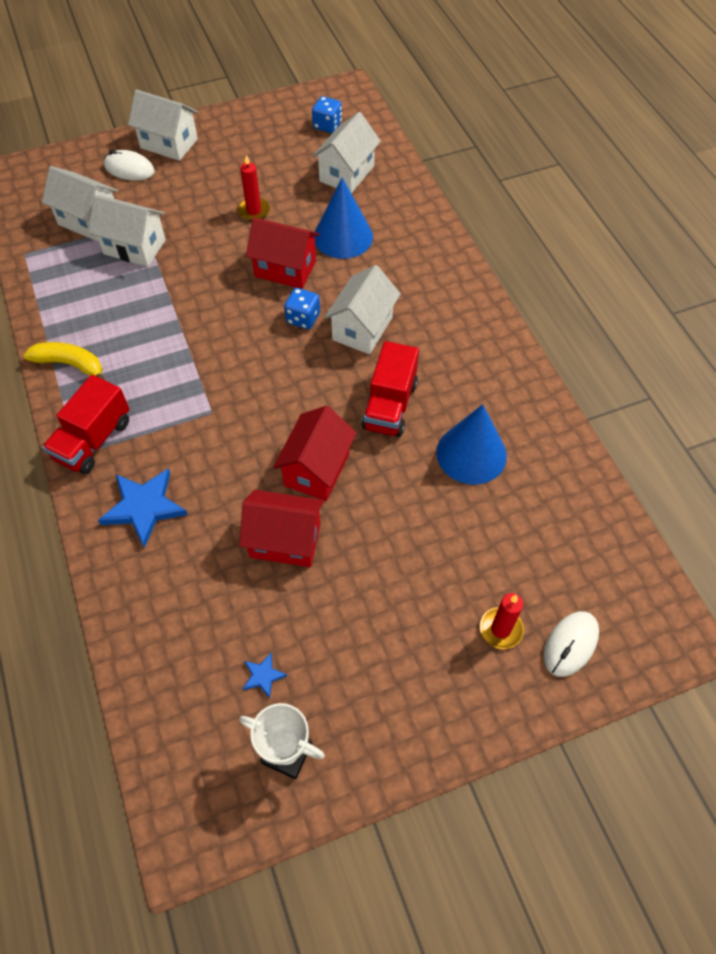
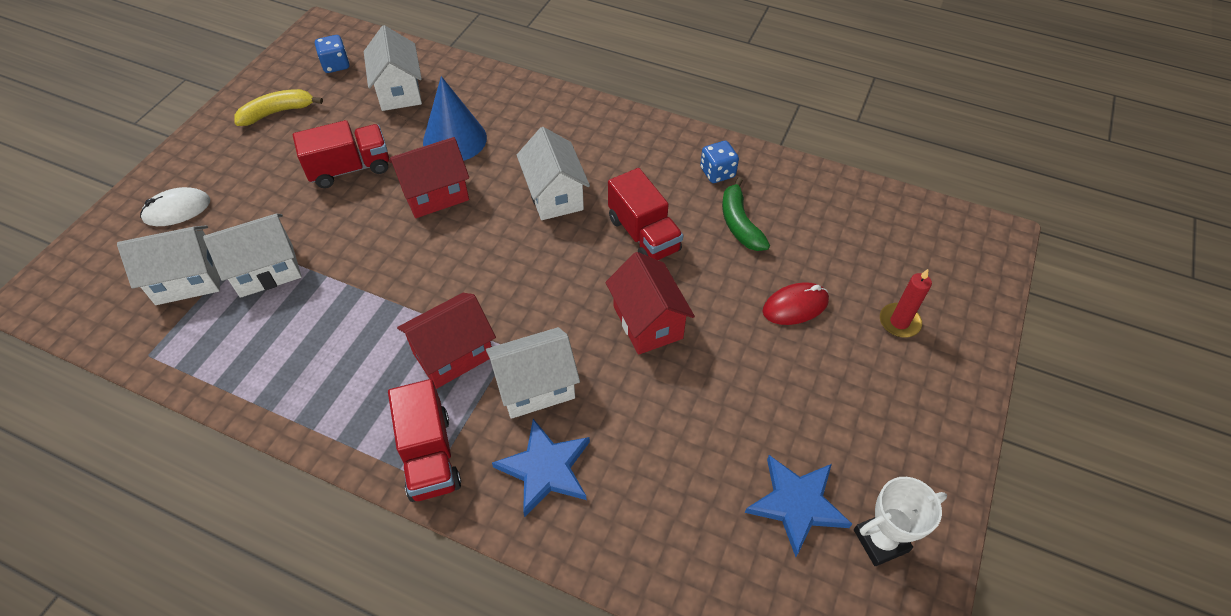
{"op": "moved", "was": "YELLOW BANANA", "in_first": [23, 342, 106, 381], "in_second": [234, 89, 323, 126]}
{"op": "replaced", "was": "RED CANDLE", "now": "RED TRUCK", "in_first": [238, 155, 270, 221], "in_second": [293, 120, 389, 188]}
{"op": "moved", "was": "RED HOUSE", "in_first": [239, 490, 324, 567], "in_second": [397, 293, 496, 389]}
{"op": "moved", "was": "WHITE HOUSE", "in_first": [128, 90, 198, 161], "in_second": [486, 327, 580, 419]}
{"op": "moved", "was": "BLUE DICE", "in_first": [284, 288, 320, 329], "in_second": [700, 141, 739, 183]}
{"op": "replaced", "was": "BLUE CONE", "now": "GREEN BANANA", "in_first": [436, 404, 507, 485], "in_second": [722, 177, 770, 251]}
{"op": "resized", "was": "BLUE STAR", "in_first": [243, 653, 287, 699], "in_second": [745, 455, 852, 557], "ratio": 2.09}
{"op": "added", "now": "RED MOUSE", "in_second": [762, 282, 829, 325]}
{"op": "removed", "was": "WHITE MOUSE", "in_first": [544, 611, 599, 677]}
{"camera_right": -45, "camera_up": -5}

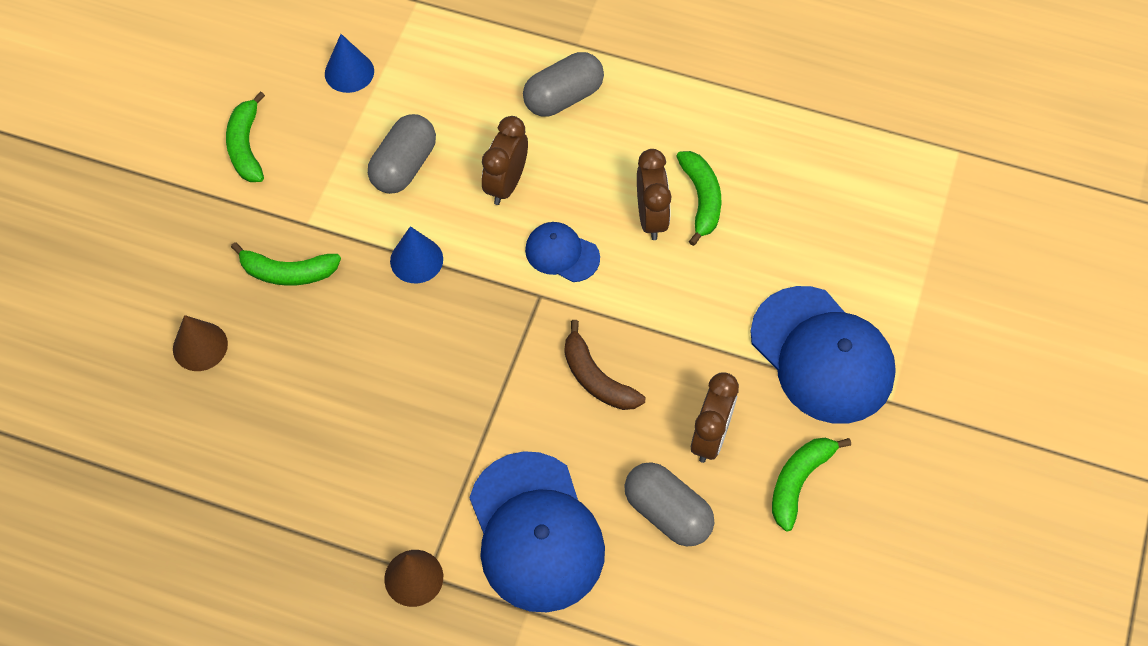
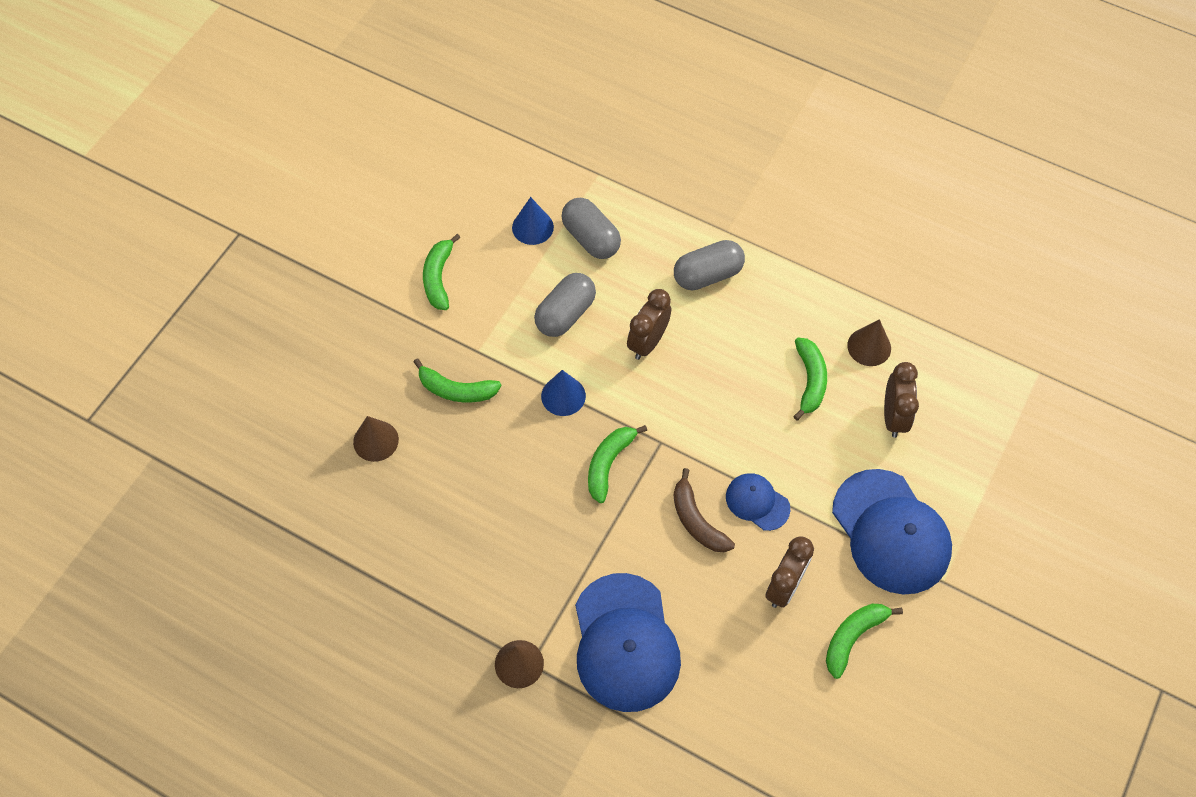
{"op": "moved", "was": "GREY CAPSULE", "in_first": [624, 462, 714, 546], "in_second": [561, 198, 621, 259]}
{"op": "added", "now": "GREEN BANANA", "in_second": [588, 425, 647, 503]}
{"op": "moved", "was": "BLUE CAP", "in_first": [525, 222, 600, 282], "in_second": [726, 473, 790, 531]}
{"op": "added", "now": "BROWN CONE", "in_second": [847, 319, 891, 366]}
{"op": "moved", "was": "BROWN CLOCK", "in_first": [637, 149, 672, 240], "in_second": [884, 362, 919, 438]}
{"camera_right": 10, "camera_up": 0}

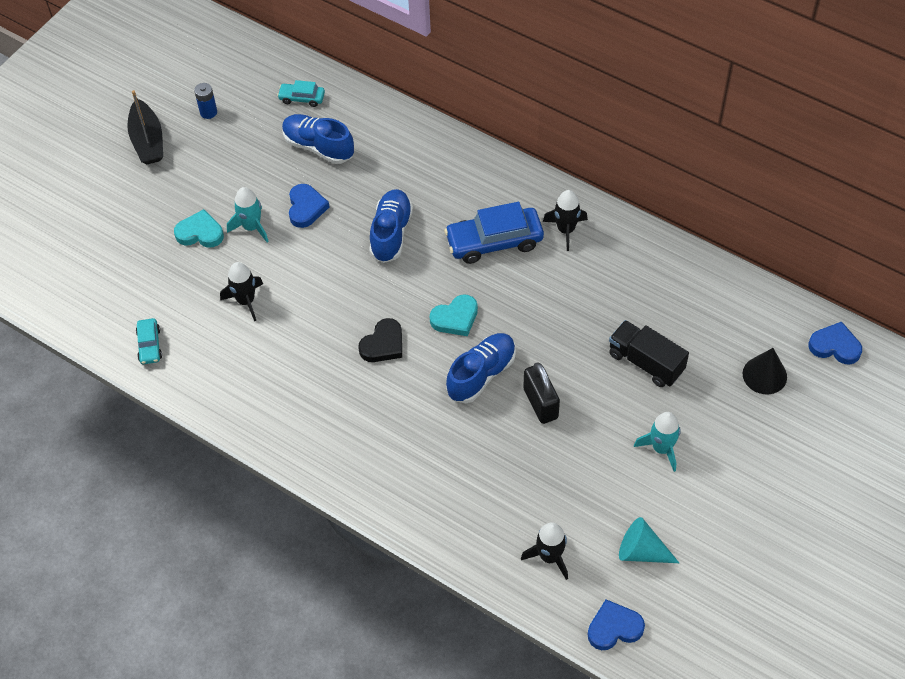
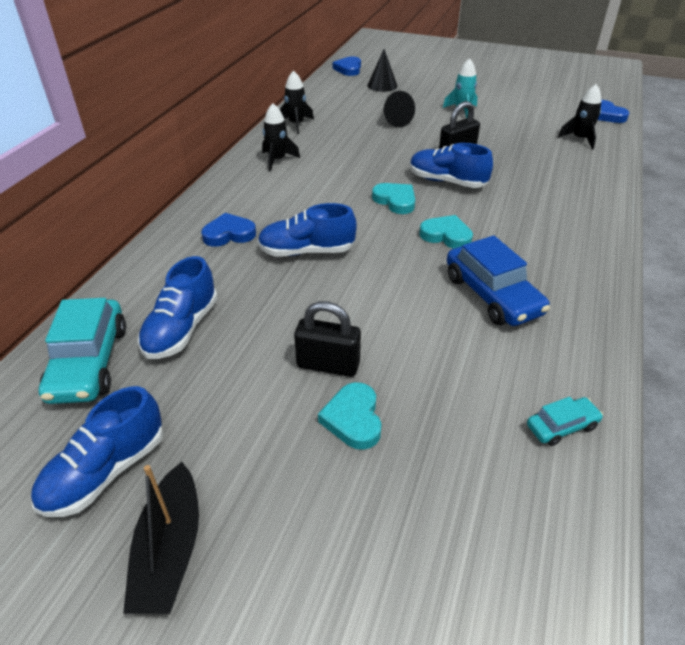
{"op": "replaced", "was": "BLUE BATTERY", "now": "BLUE SHOE", "in_first": [194, 83, 217, 119], "in_second": [31, 386, 163, 517]}
{"op": "resized", "was": "TURQUOISE CAR", "in_first": [277, 80, 325, 107], "in_second": [39, 298, 126, 404], "ratio": 1.95}
{"op": "turned", "was": "BLACK BOAT", "in_first": [127, 90, 163, 164], "in_second": [123, 462, 199, 614], "clockwise": 120}
{"op": "moved", "was": "BLUE HEART", "in_first": [289, 184, 329, 228], "in_second": [201, 213, 256, 247]}
{"op": "moved", "was": "BLACK ROCKET", "in_first": [220, 262, 263, 321], "in_second": [280, 70, 314, 134]}
{"op": "replaced", "was": "TURQUOISE ROCKET", "now": "BLACK PADLOCK", "in_first": [227, 187, 269, 243], "in_second": [294, 301, 361, 377]}
{"op": "replaced", "was": "BLACK TRUCK", "now": "BLACK CONE", "in_first": [609, 320, 689, 387], "in_second": [383, 91, 415, 127]}
{"op": "recoloured", "was": "BLACK HEART", "now": "TURQUOISE HEART", "in_first": [358, 318, 402, 362], "in_second": [419, 215, 473, 249]}
{"op": "moved", "was": "BLUE CAR", "in_first": [444, 202, 544, 264], "in_second": [447, 235, 550, 326]}
{"op": "removed", "was": "TURQUOISE CONE", "in_first": [619, 517, 679, 563]}
{"camera_right": -105, "camera_up": -15}

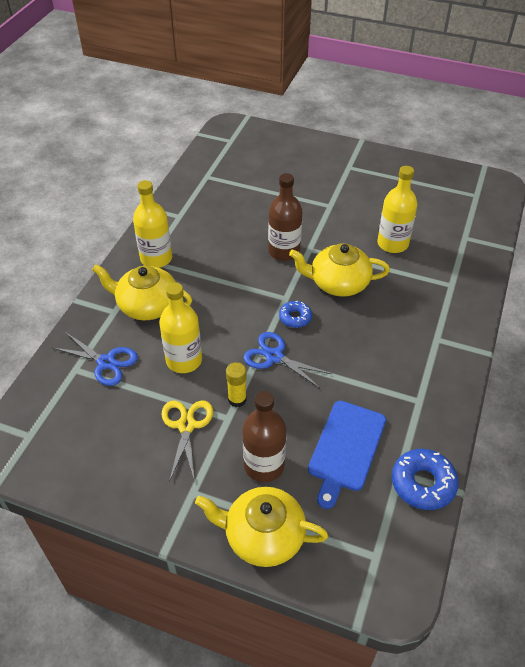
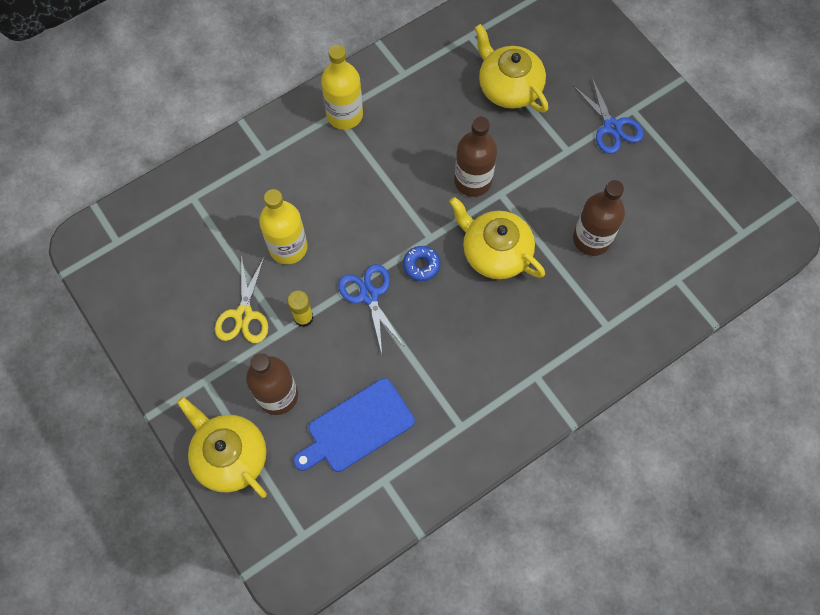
{"op": "turned", "was": "YELLOW SCISSORS", "in_first": [161, 401, 213, 482], "in_second": [215, 255, 268, 343], "clockwise": 150}
{"op": "moved", "was": "YELLOW TEAPOT", "in_first": [92, 264, 192, 321], "in_second": [475, 24, 548, 113]}
{"op": "moved", "was": "BLUE SCISSORS", "in_first": [53, 333, 138, 386], "in_second": [572, 77, 644, 154]}
{"op": "recoloured", "was": "YELLOW BOTTLE", "now": "BROWN BOTTLE", "in_first": [377, 166, 417, 253], "in_second": [573, 180, 625, 256]}
{"op": "removed", "was": "BLUE DONUT", "in_first": [392, 449, 459, 510]}
{"camera_right": 35, "camera_up": 20}

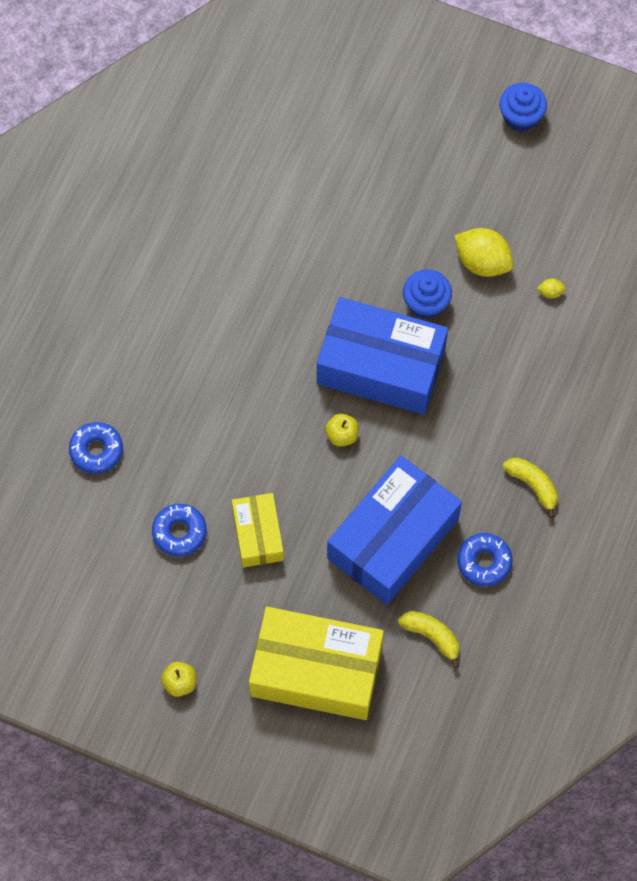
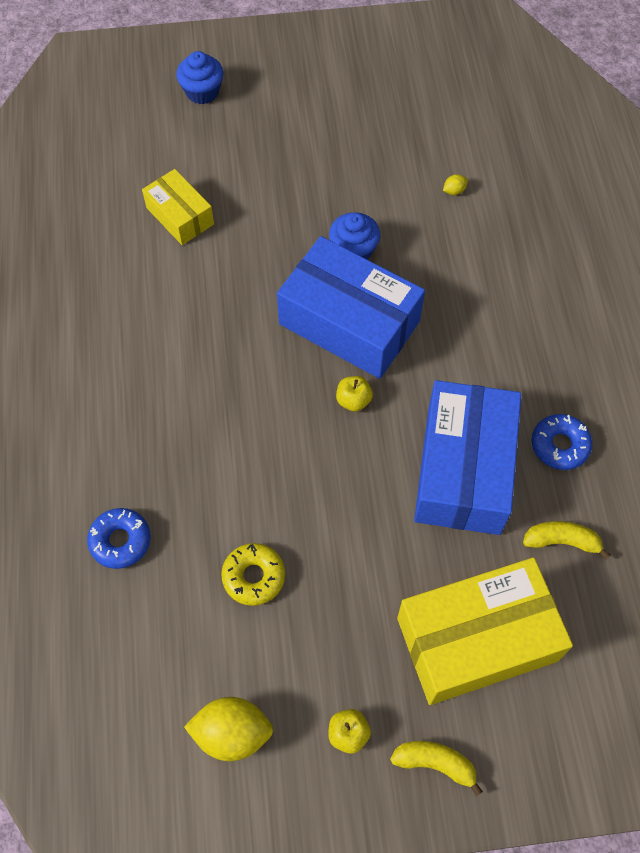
{"op": "moved", "was": "YELLOW BOX", "in_first": [232, 493, 284, 568], "in_second": [142, 169, 214, 245]}
{"op": "moved", "was": "BLUE CUPCAKE", "in_first": [499, 83, 547, 132], "in_second": [176, 51, 223, 104]}
{"op": "moved", "was": "YELLOW LEMON", "in_first": [454, 228, 514, 277], "in_second": [184, 697, 273, 761]}
{"op": "recoloured", "was": "BLUE DONUT", "now": "YELLOW DONUT", "in_first": [152, 504, 207, 557], "in_second": [221, 543, 285, 606]}
{"op": "turned", "was": "BLUE BOX", "in_first": [317, 297, 448, 415], "in_second": [277, 236, 425, 379], "clockwise": 45}
{"op": "moved", "was": "YELLOW BANANA", "in_first": [503, 457, 558, 518], "in_second": [390, 741, 483, 797]}
{"camera_right": -30, "camera_up": -5}

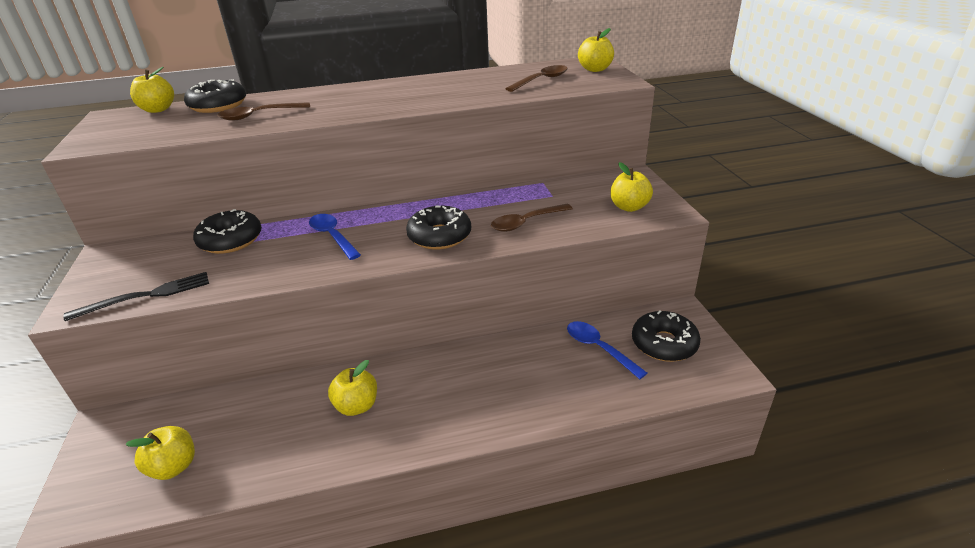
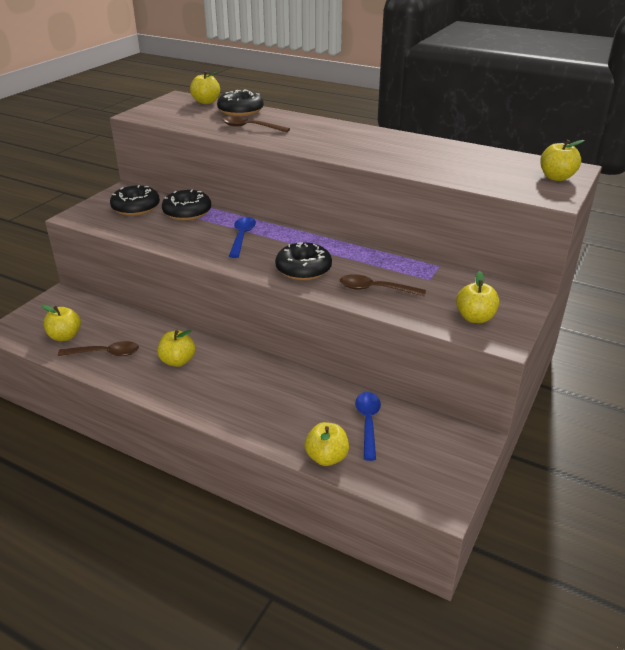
{"op": "moved", "was": "BROWN SPOON", "in_first": [505, 65, 568, 92], "in_second": [58, 341, 139, 356]}
{"op": "moved", "was": "BLACK DONUT", "in_first": [632, 310, 701, 362], "in_second": [110, 185, 160, 216]}
{"op": "added", "now": "YELLOW APPLE", "in_second": [304, 422, 349, 466]}
{"op": "removed", "was": "BLACK FORK", "in_first": [63, 272, 209, 321]}
{"camera_right": 40, "camera_up": 0}

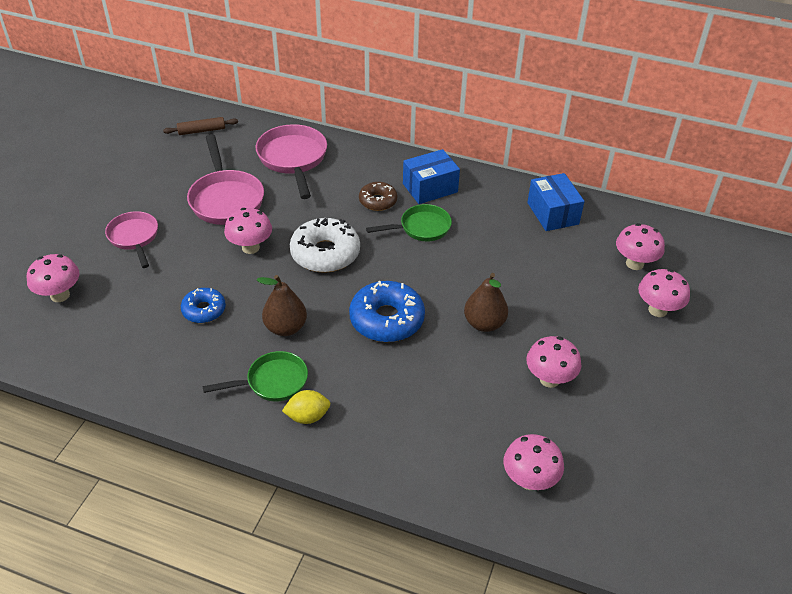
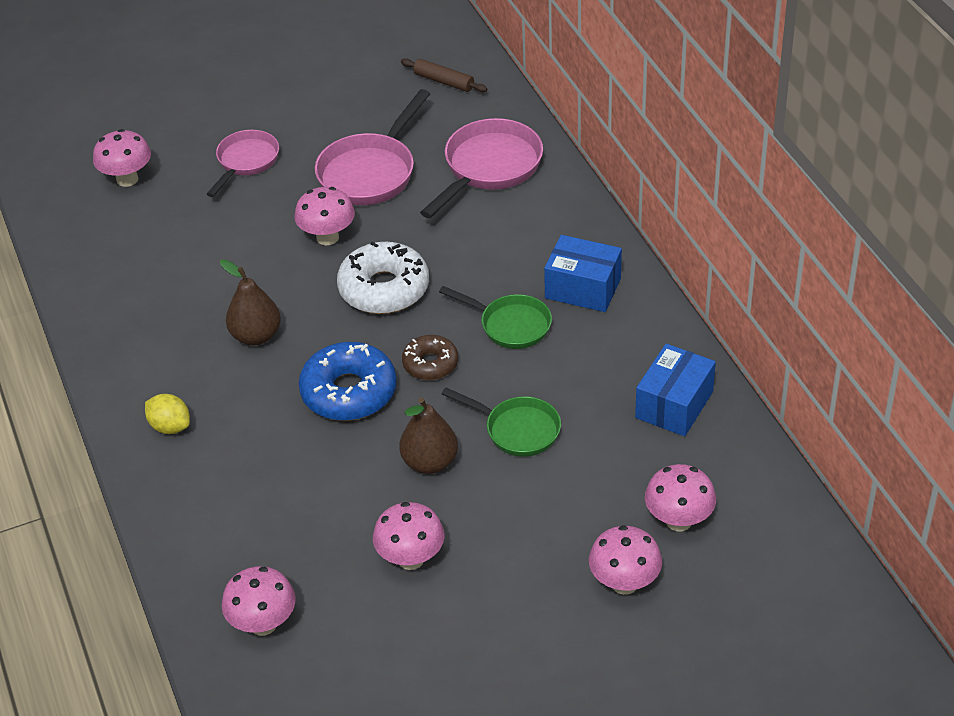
{"op": "moved", "was": "BROWN DONUT", "in_first": [359, 182, 397, 211], "in_second": [402, 335, 458, 380]}
{"op": "moved", "was": "GREEN PAN", "in_first": [203, 351, 308, 402], "in_second": [442, 388, 561, 457]}
{"op": "removed", "was": "BLUE DONUT", "in_first": [181, 288, 226, 323]}
{"camera_right": 50, "camera_up": 0}

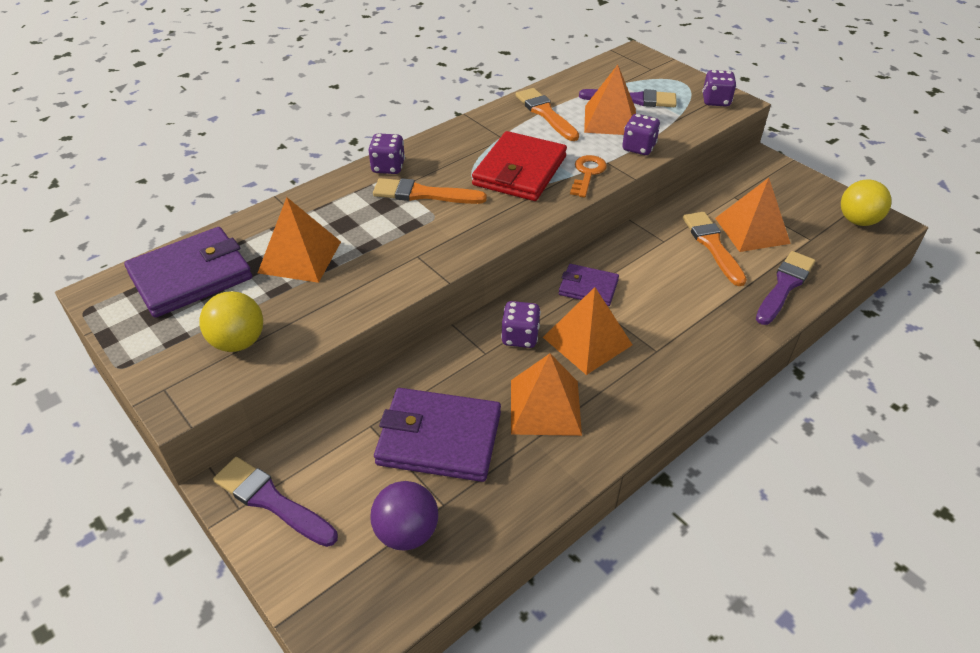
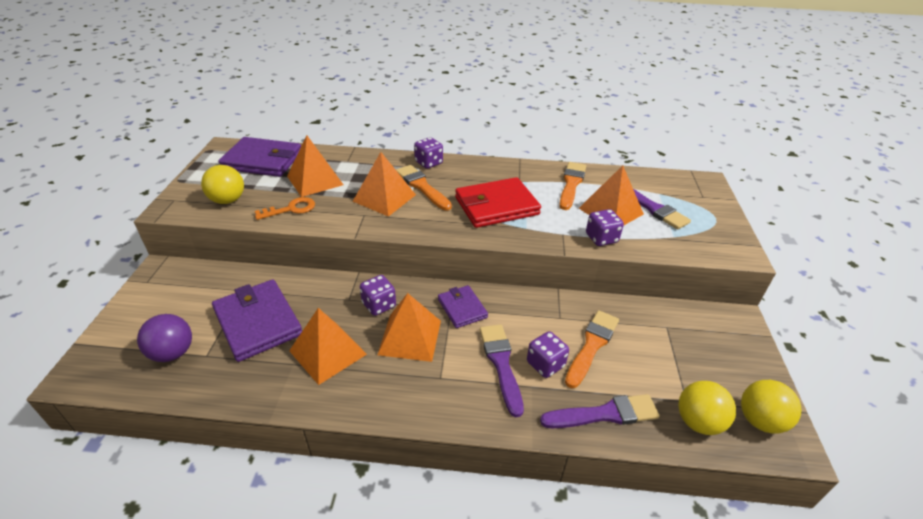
{"op": "moved", "was": "ORANGE KEY", "in_first": [570, 155, 607, 198], "in_second": [255, 197, 315, 220]}
{"op": "moved", "was": "ORANGE PYRAMID", "in_first": [715, 178, 791, 252], "in_second": [353, 152, 416, 217]}
{"op": "moved", "was": "PURPLE BRUSH", "in_first": [213, 457, 338, 547], "in_second": [480, 324, 524, 417]}
{"op": "moved", "was": "PURPLE DICE", "in_first": [702, 70, 737, 107], "in_second": [527, 331, 569, 378]}
{"op": "added", "now": "YELLOW BALL", "in_second": [678, 381, 736, 435]}
{"camera_right": 45, "camera_up": -5}

